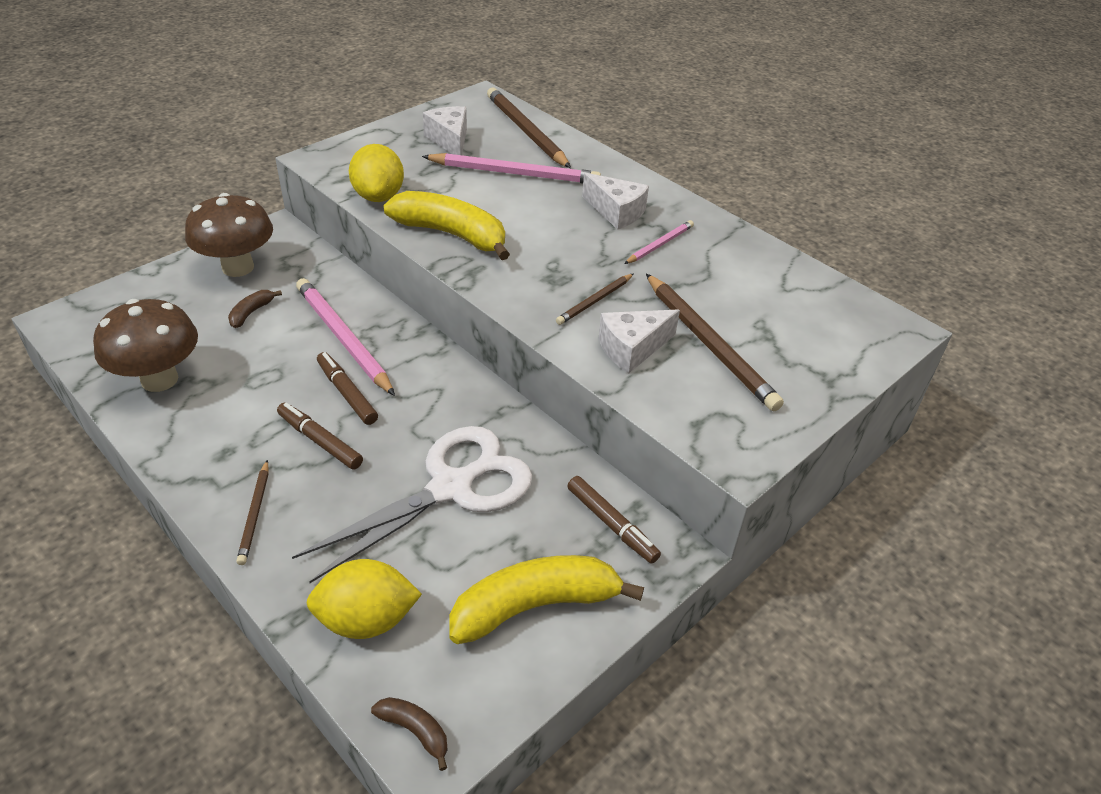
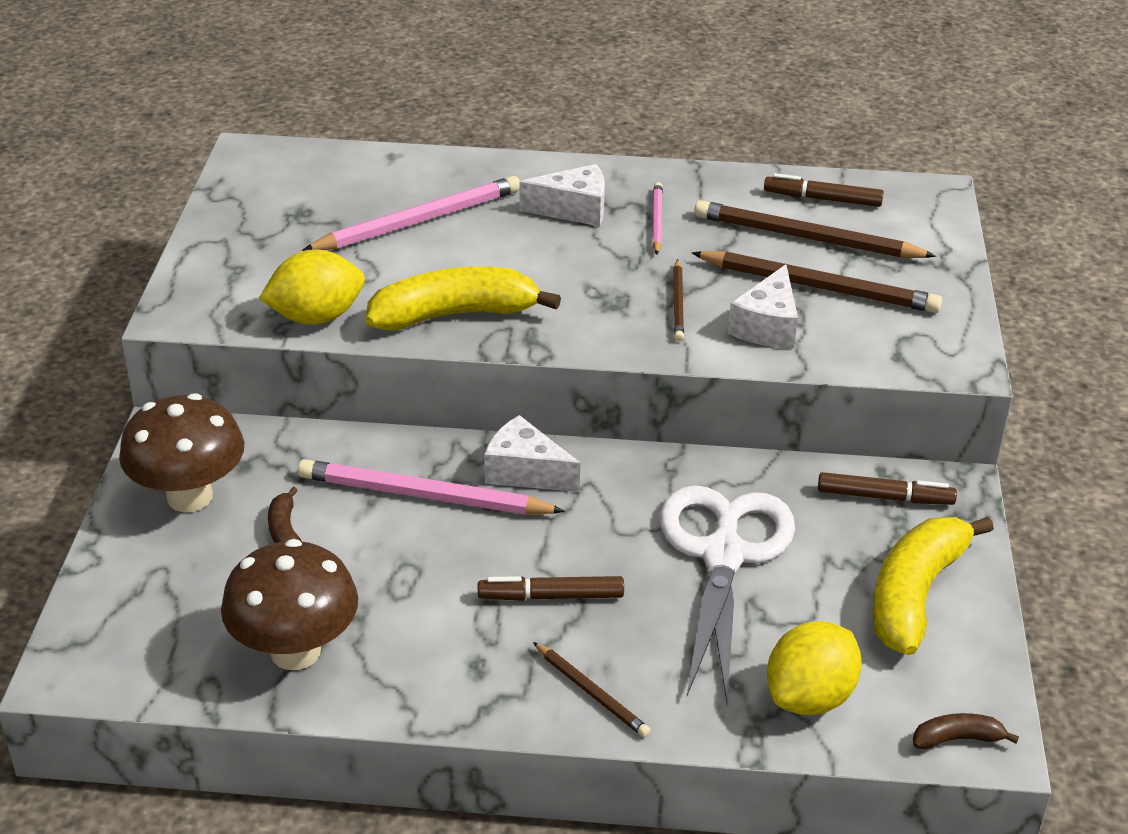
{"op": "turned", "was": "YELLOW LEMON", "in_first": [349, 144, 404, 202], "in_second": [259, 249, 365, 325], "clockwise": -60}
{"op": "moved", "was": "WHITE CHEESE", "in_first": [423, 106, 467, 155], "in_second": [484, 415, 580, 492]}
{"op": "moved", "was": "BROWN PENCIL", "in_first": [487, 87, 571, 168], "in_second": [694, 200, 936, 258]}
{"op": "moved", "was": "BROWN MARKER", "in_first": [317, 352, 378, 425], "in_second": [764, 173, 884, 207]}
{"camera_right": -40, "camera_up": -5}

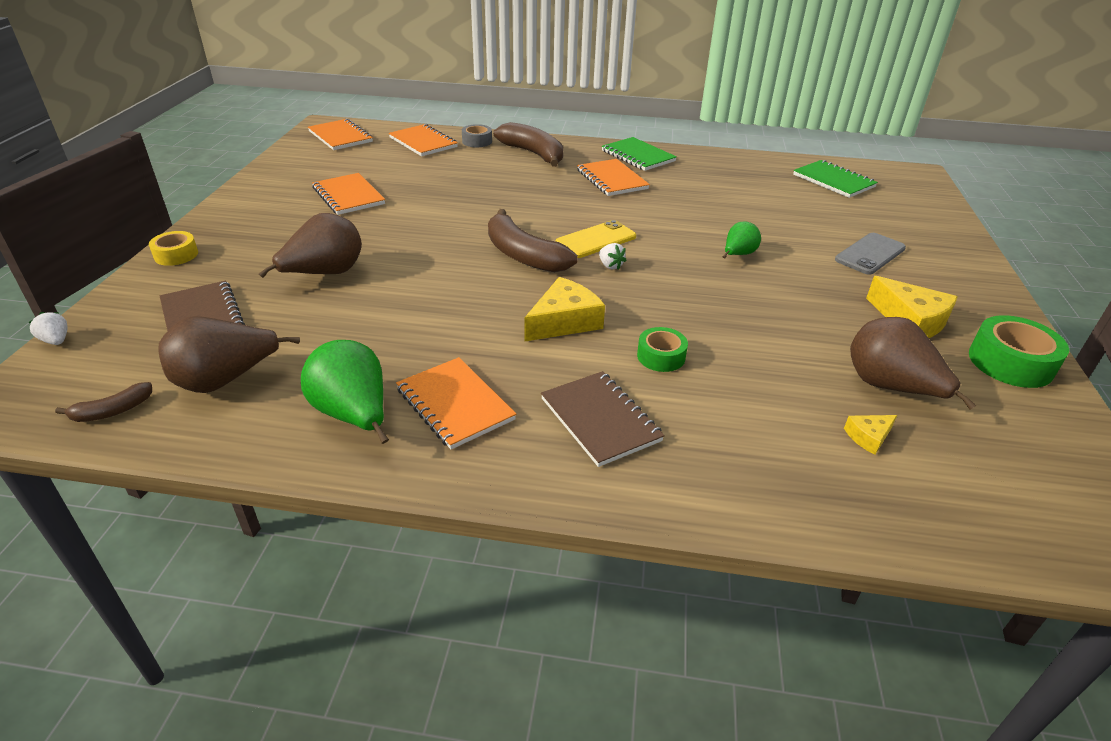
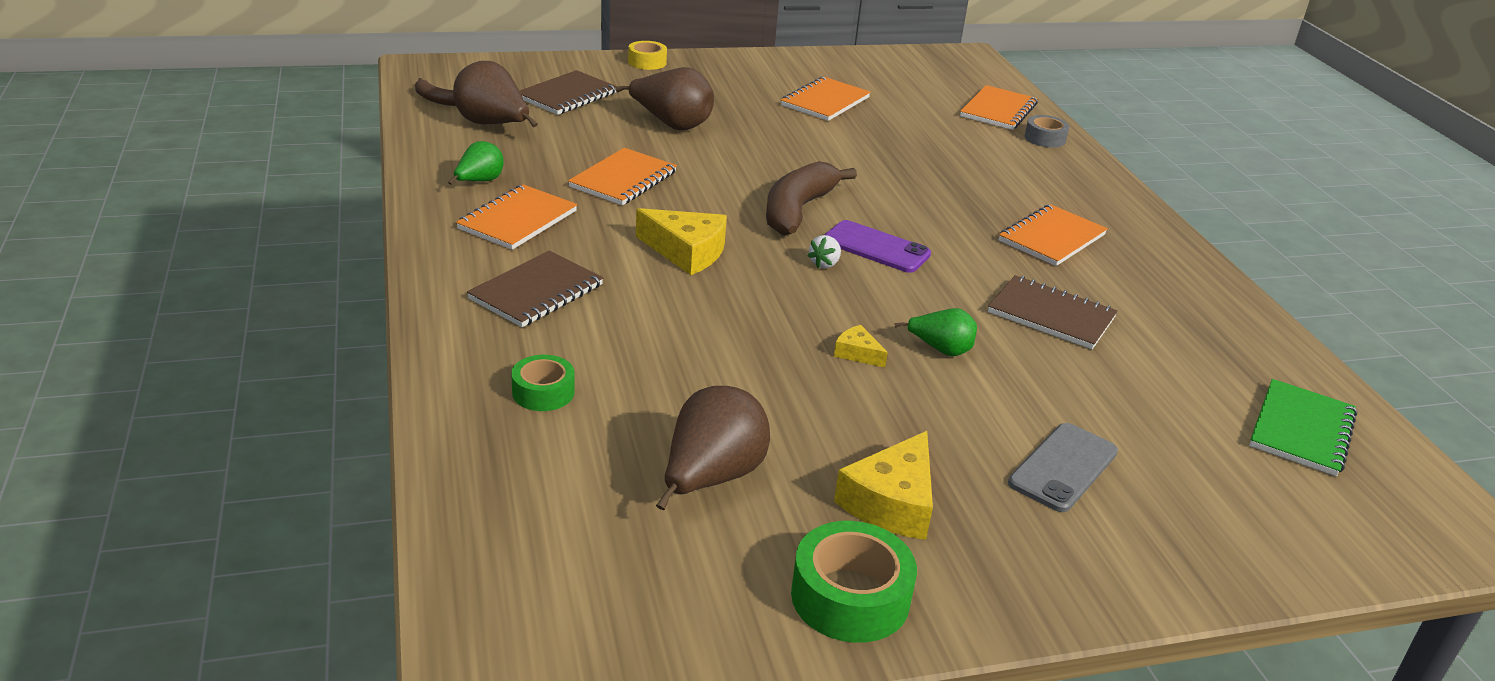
{"op": "resized", "was": "GREEN PEAR", "in_first": [301, 340, 389, 444], "in_second": [448, 141, 504, 185], "ratio": 0.59}
{"op": "moved", "was": "GREEN TAPE", "in_first": [637, 327, 688, 372], "in_second": [511, 355, 574, 411]}
{"op": "moved", "was": "ORANGE NOTEBOOK", "in_first": [308, 119, 373, 150], "in_second": [568, 148, 677, 205]}
{"op": "recoloured", "was": "YELLOW PHONE", "now": "PURPLE PHONE", "in_first": [556, 220, 636, 258], "in_second": [824, 220, 931, 273]}
{"op": "moved", "was": "YELLOW CHEESE", "in_first": [844, 415, 897, 455], "in_second": [834, 325, 888, 367]}
{"op": "added", "now": "BROWN NOTEBOOK", "in_second": [988, 275, 1118, 349]}
{"op": "turned", "was": "GREY PHONE", "in_first": [835, 233, 906, 275], "in_second": [1008, 423, 1118, 512], "clockwise": -75}
{"op": "removed", "was": "WHITE STRAWBERRY", "in_first": [28, 312, 68, 345]}
{"op": "removed", "was": "BROWN BANANA", "in_first": [494, 122, 564, 167]}
{"op": "removed", "was": "GREEN NOTEBOOK", "in_first": [602, 137, 677, 171]}
{"camera_right": 65, "camera_up": -5}

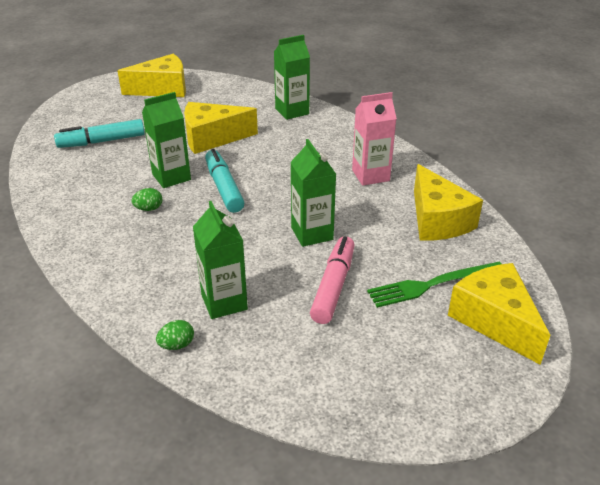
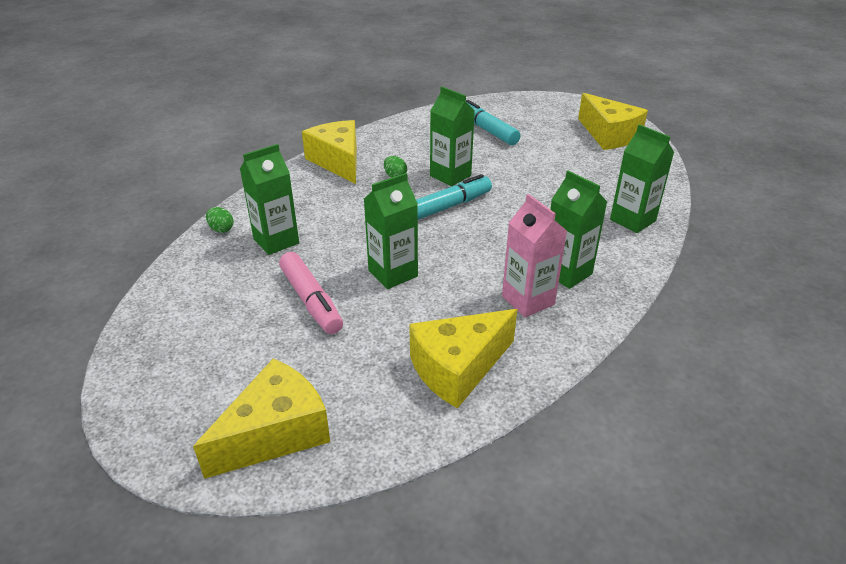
{"op": "turned", "was": "PINK MARKER", "in_first": [310, 236, 355, 324], "in_second": [279, 252, 343, 334], "clockwise": 60}
{"op": "moved", "was": "YELLOW CHEESE", "in_first": [184, 102, 258, 154], "in_second": [302, 120, 357, 184]}
{"op": "added", "now": "GREEN CARTON", "in_second": [550, 171, 607, 289]}
{"op": "removed", "was": "GREEN FORK", "in_first": [367, 262, 502, 308]}
{"camera_right": 75, "camera_up": 0}

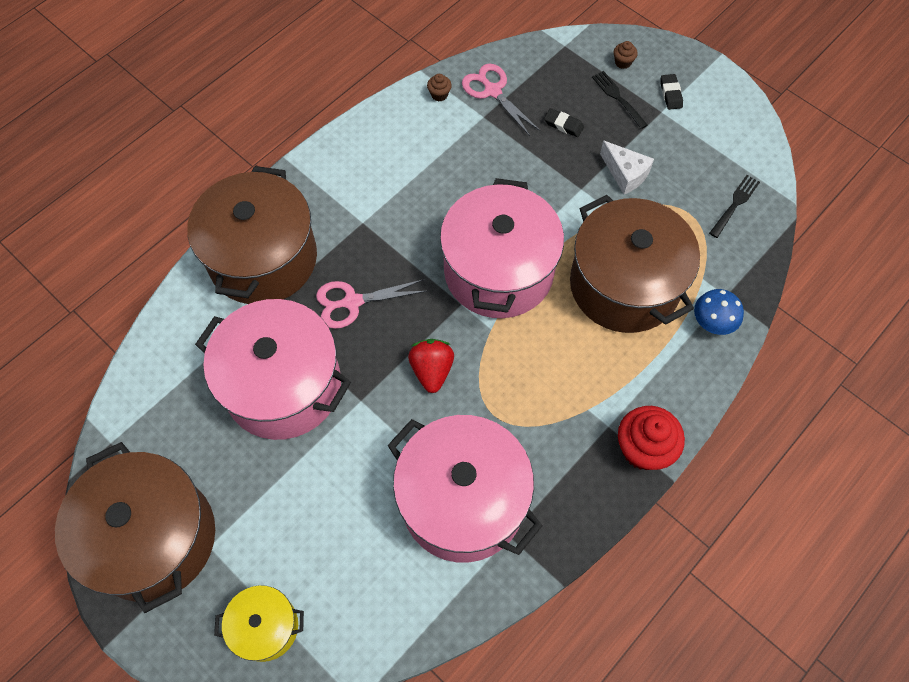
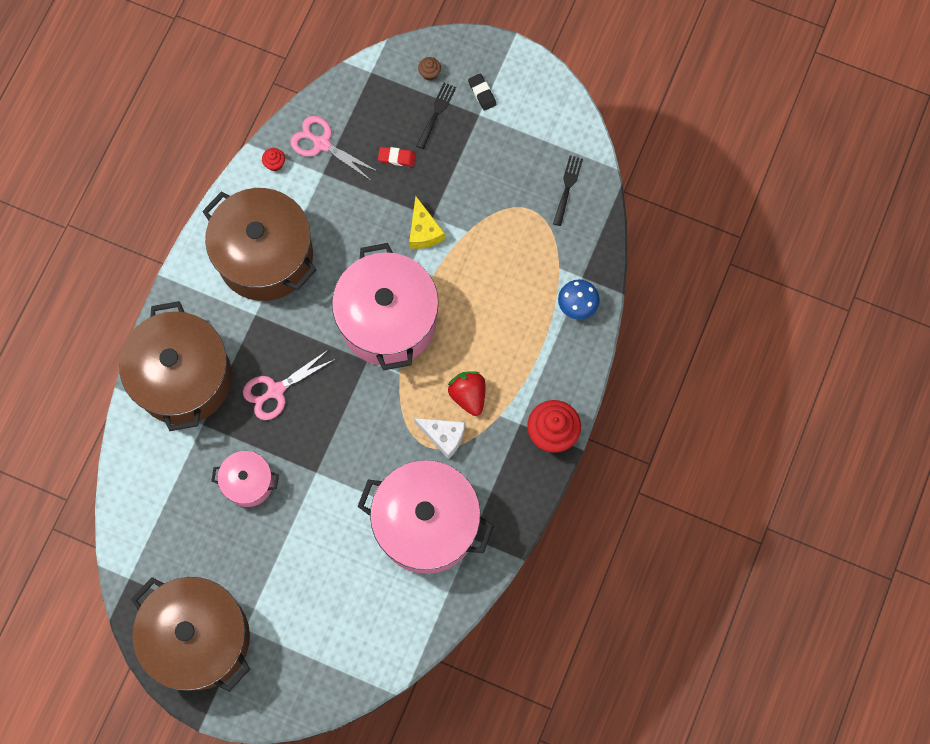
{"op": "moved", "was": "BROWN POT", "in_first": [570, 195, 700, 333], "in_second": [202, 188, 316, 301]}
{"op": "resized", "was": "PINK POT", "in_first": [195, 299, 351, 440], "in_second": [211, 451, 279, 507], "ratio": 0.5}
{"op": "recoloured", "was": "BROWN CUPCAKE", "now": "RED CUPCAKE", "in_first": [427, 74, 452, 101], "in_second": [262, 148, 285, 171]}
{"op": "recoloured", "was": "BLACK ERASER", "now": "RED ERASER", "in_first": [544, 108, 584, 137], "in_second": [378, 147, 416, 167]}
{"op": "added", "now": "YELLOW CHEESE", "in_second": [409, 196, 445, 249]}
{"op": "moved", "was": "WHITE CHEESE", "in_first": [600, 141, 654, 194], "in_second": [414, 418, 465, 459]}
{"op": "turned", "was": "BLACK FORK", "in_first": [592, 71, 648, 129], "in_second": [416, 82, 456, 149], "clockwise": 75}
{"op": "moved", "was": "RED STRAWBERRY", "in_first": [408, 339, 454, 393], "in_second": [448, 371, 485, 416]}
{"op": "removed", "was": "YELLOW POT", "in_first": [214, 585, 304, 662]}
{"camera_right": -20, "camera_up": 10}

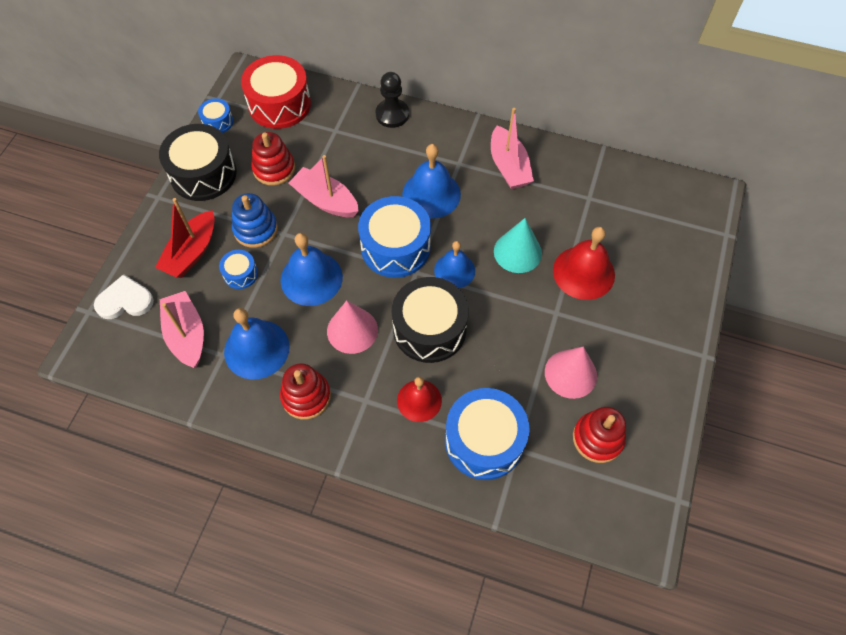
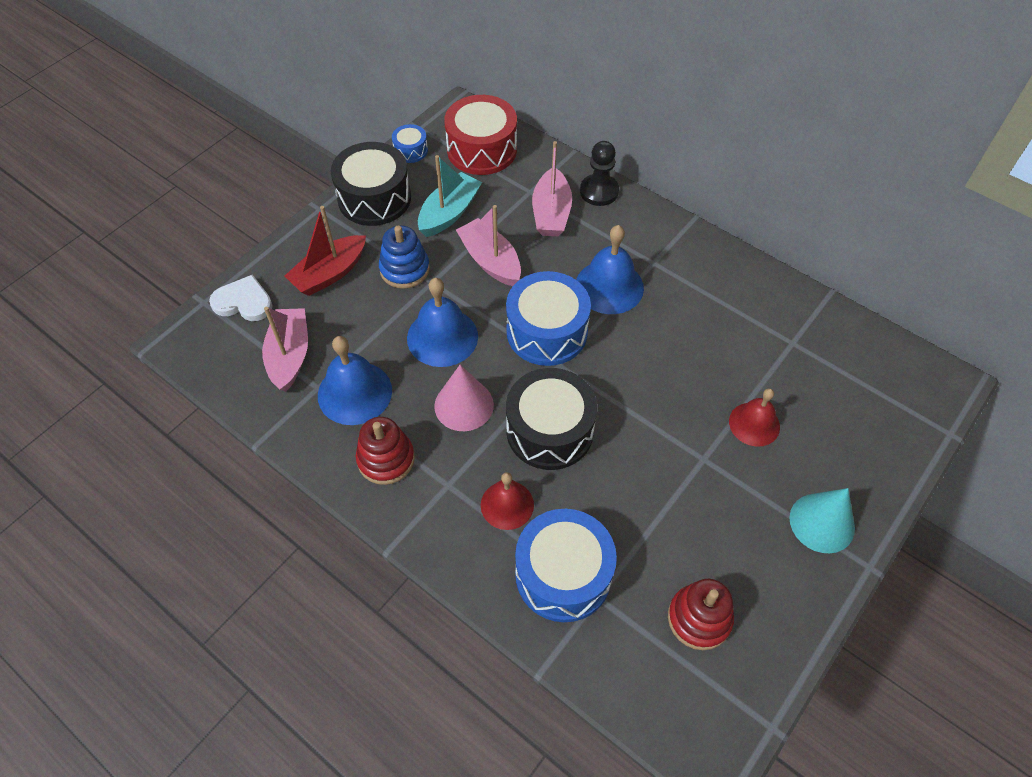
{"op": "replaced", "was": "RED STACKING TOY", "now": "TURQUOISE BOAT", "in_first": [251, 132, 295, 186], "in_second": [418, 155, 482, 237]}
{"op": "moved", "was": "PINK BOAT", "in_first": [491, 108, 534, 189], "in_second": [532, 141, 572, 236]}
{"op": "resized", "was": "RED BELL", "in_first": [553, 227, 615, 300], "in_second": [729, 388, 780, 447], "ratio": 0.67}
{"op": "moved", "was": "TURQUOISE CONE", "in_first": [494, 218, 542, 273], "in_second": [789, 488, 855, 553]}
{"op": "removed", "was": "BLUE DRUM", "in_first": [219, 250, 258, 289]}
{"op": "removed", "was": "BLUE BELL", "in_first": [434, 241, 475, 288]}
{"op": "removed", "was": "PINK CONE", "in_first": [545, 347, 597, 399]}
{"camera_right": 20, "camera_up": -5}

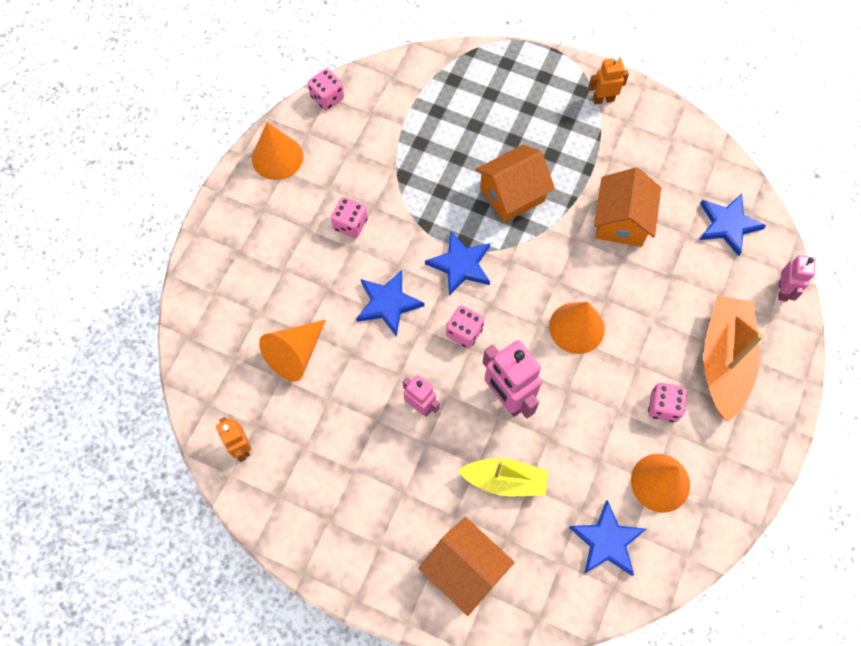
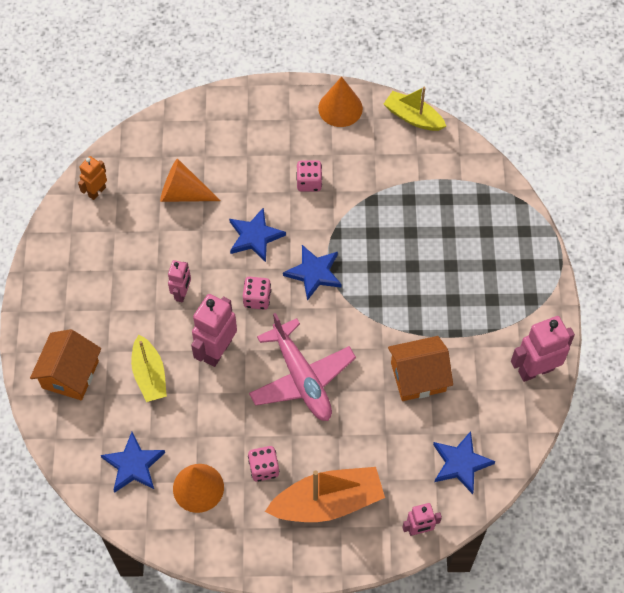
{"op": "replaced", "was": "ORANGE CONE", "now": "PINK PLANE", "in_first": [549, 302, 605, 354], "in_second": [249, 313, 356, 421]}
{"op": "replaced", "was": "PINK DICE", "now": "YELLOW BOAT", "in_first": [308, 69, 344, 110], "in_second": [384, 87, 446, 131]}
{"op": "added", "now": "PINK ROBOT", "in_second": [511, 316, 575, 382]}
{"op": "removed", "was": "ORANGE HOUSE", "in_first": [475, 145, 555, 223]}
{"op": "removed", "was": "ORANGE ROBOT", "in_first": [589, 56, 629, 105]}
{"camera_right": 65, "camera_up": -5}

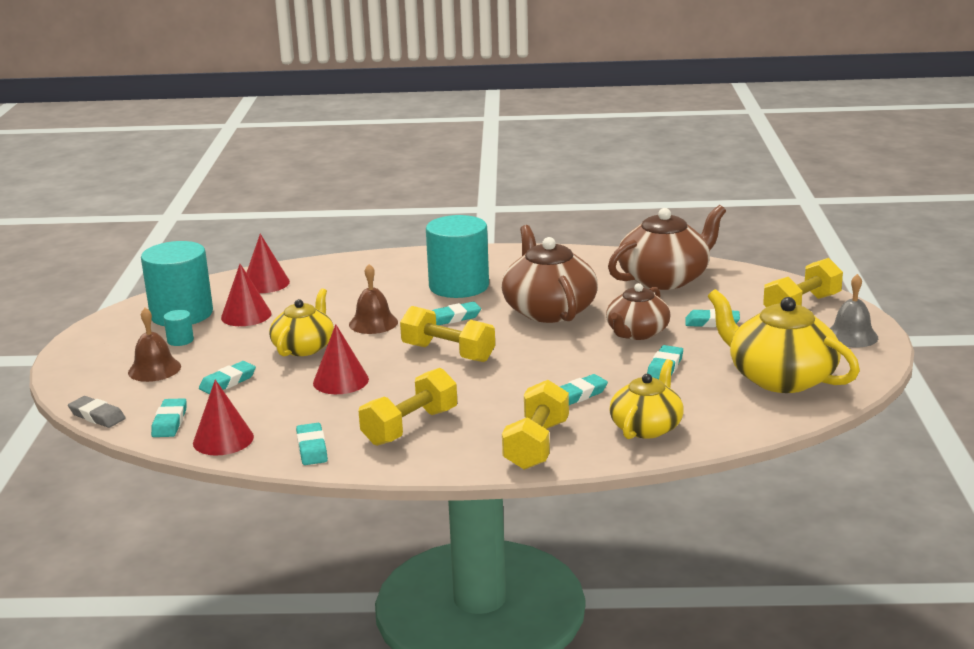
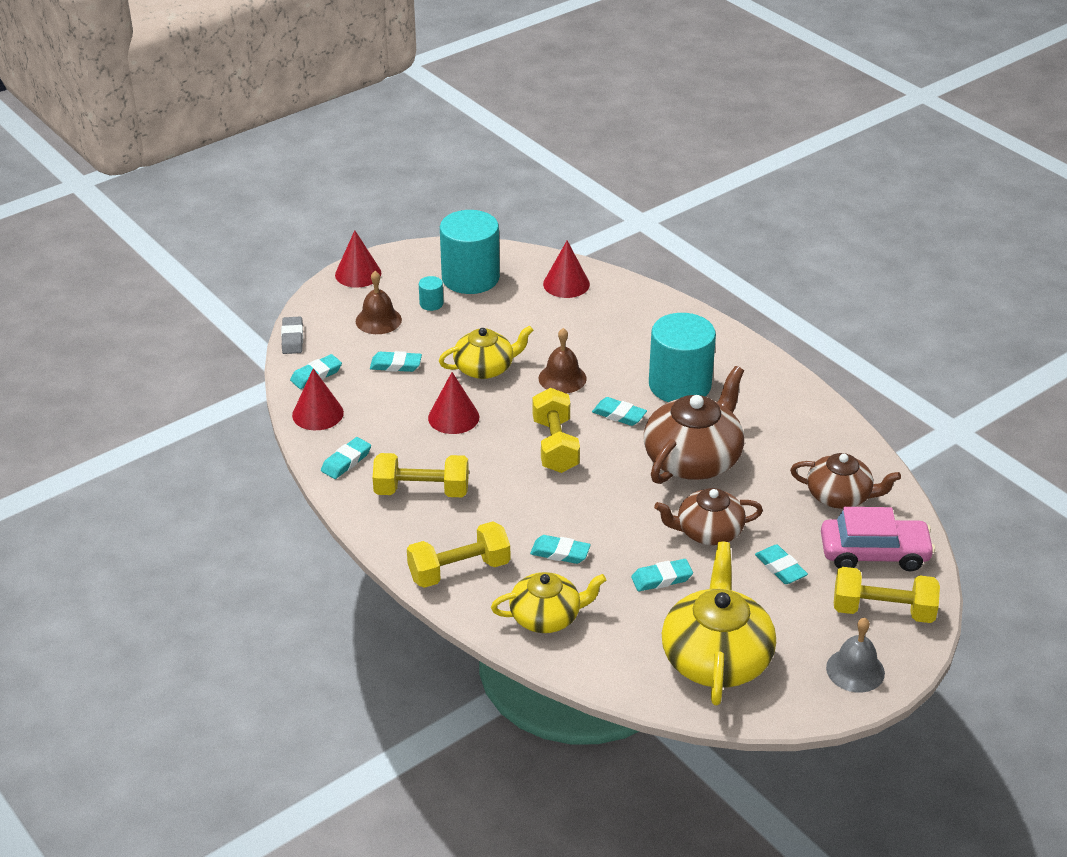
{"op": "moved", "was": "RED CONE", "in_first": [221, 264, 271, 326], "in_second": [335, 230, 381, 288]}
{"op": "resized", "was": "BROWN TEAPOT", "in_first": [608, 205, 726, 290], "in_second": [790, 453, 901, 509], "ratio": 0.64}
{"op": "added", "now": "PINK CAR", "in_second": [821, 507, 935, 571]}
{"camera_right": 50, "camera_up": 15}

